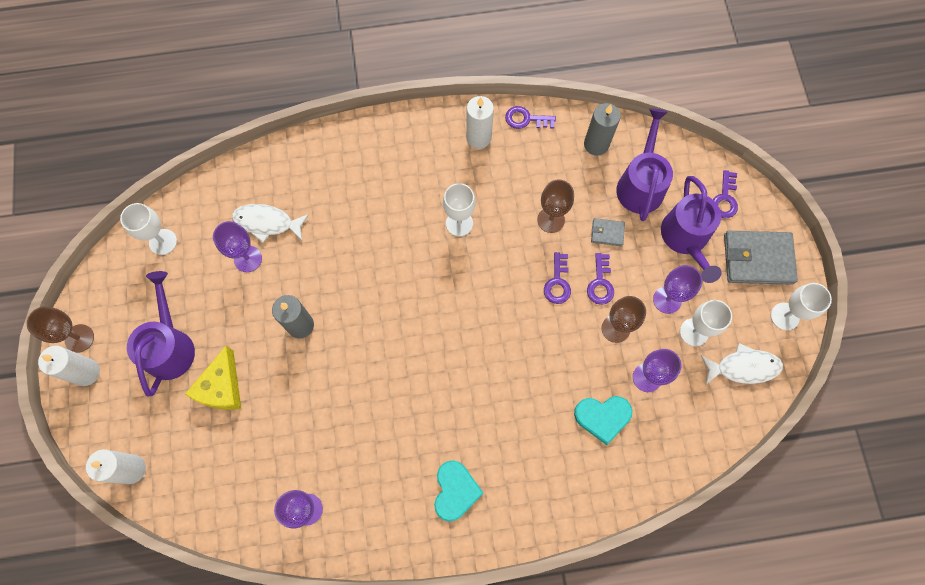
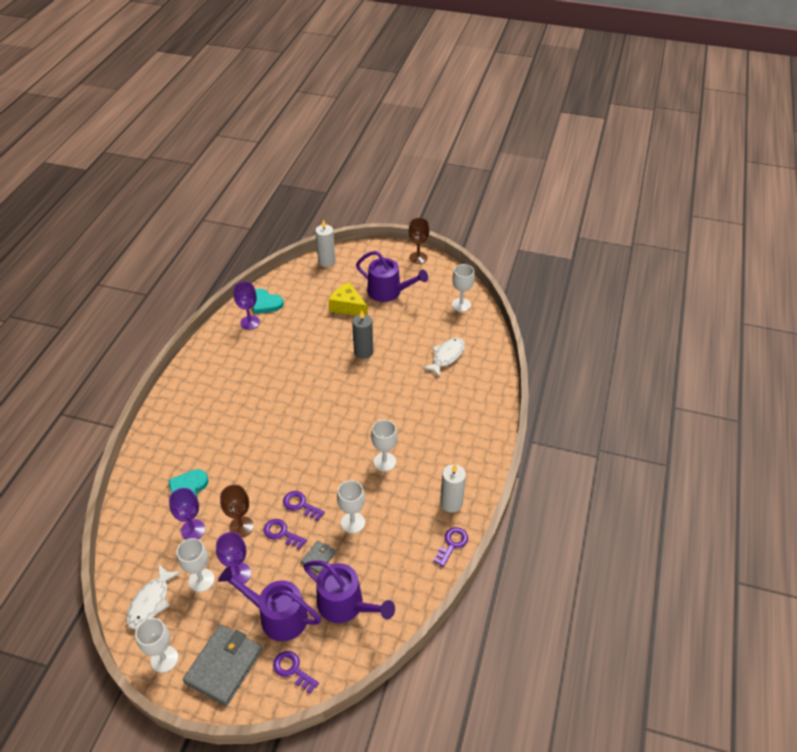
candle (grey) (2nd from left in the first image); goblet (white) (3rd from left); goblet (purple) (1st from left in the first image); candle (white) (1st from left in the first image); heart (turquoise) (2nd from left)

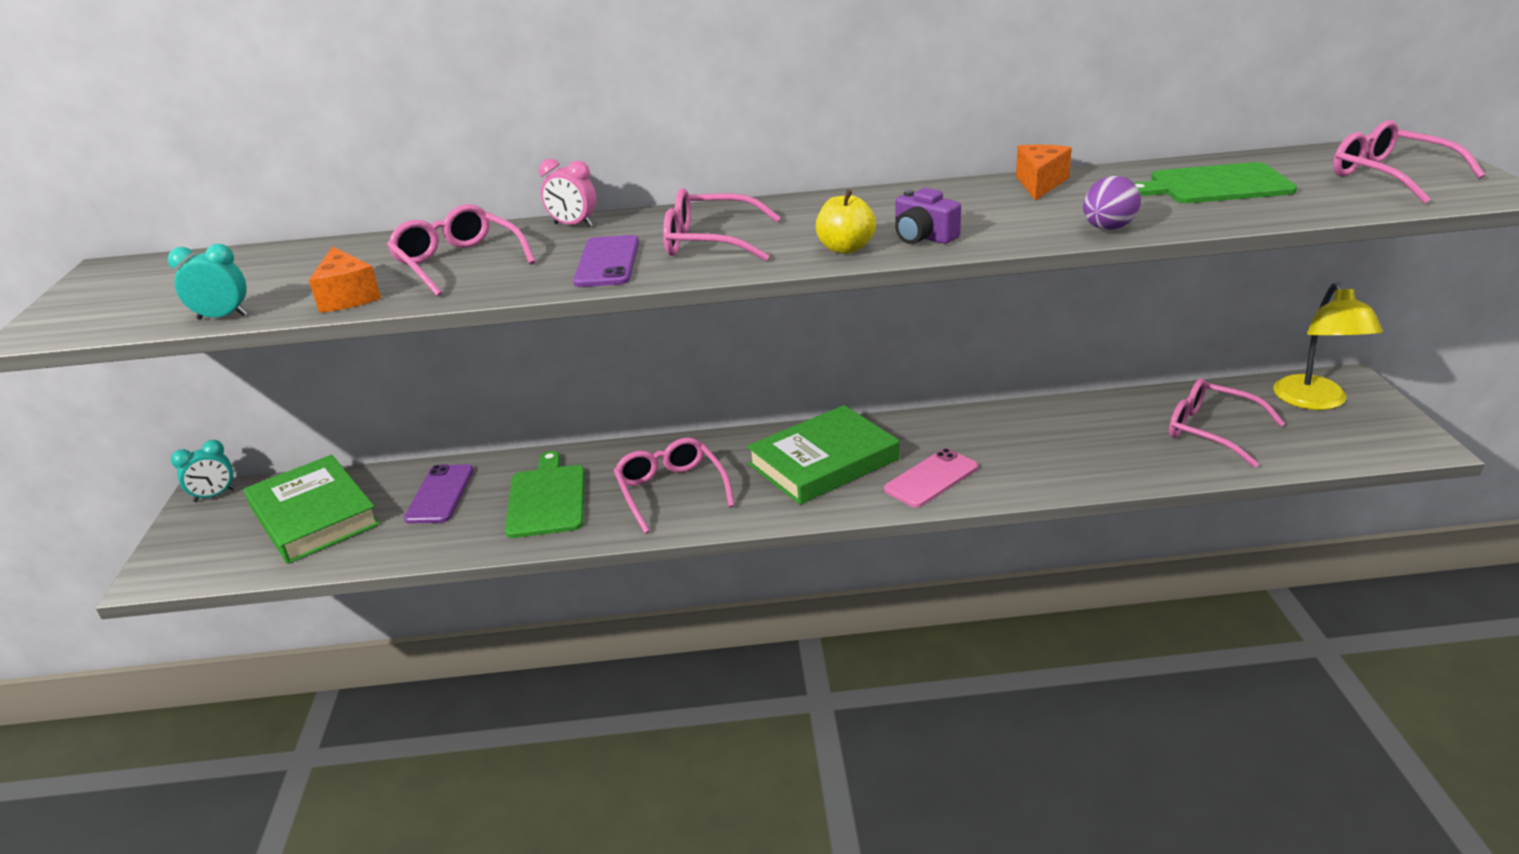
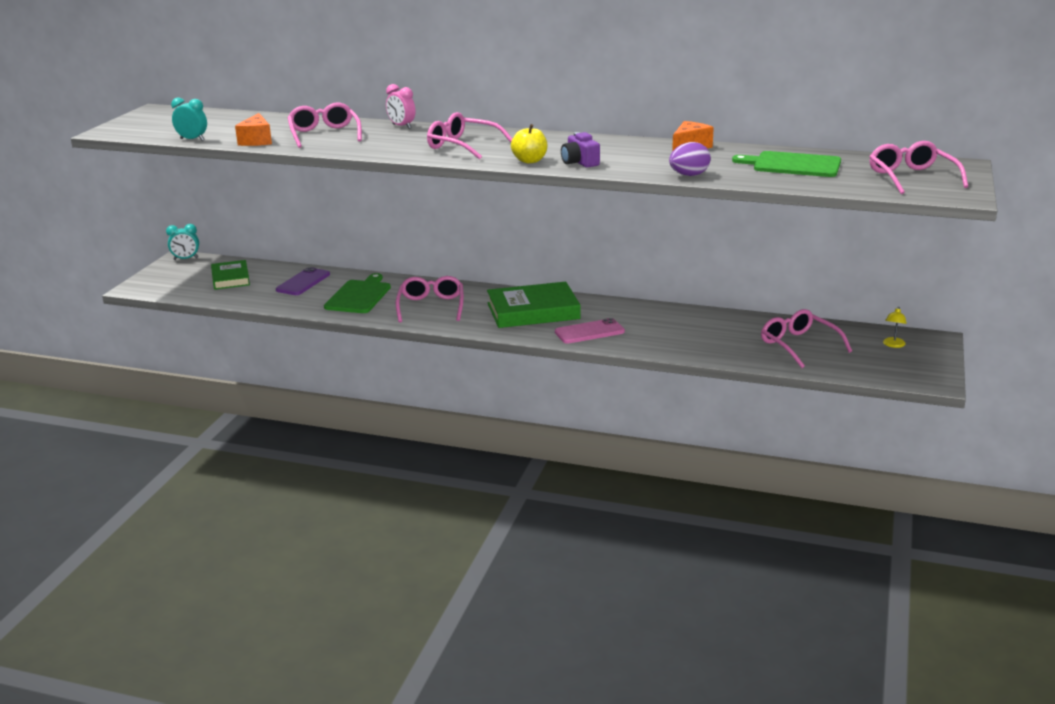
phone (purple) (2nd from left in the first image); lamp (yellow); book (green) (1st from left)

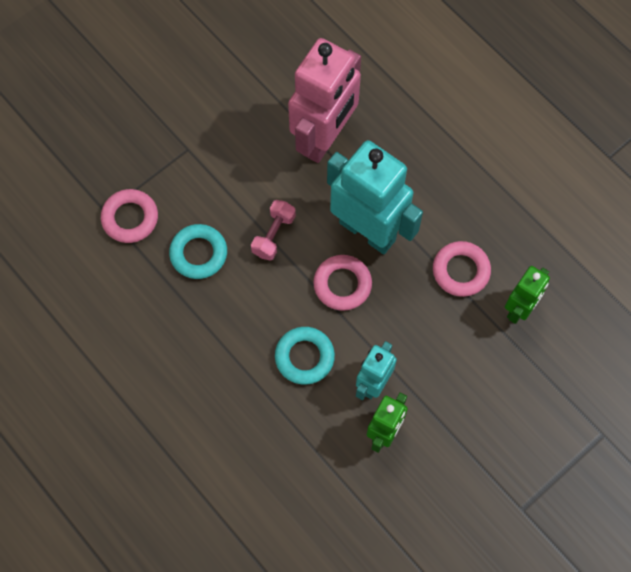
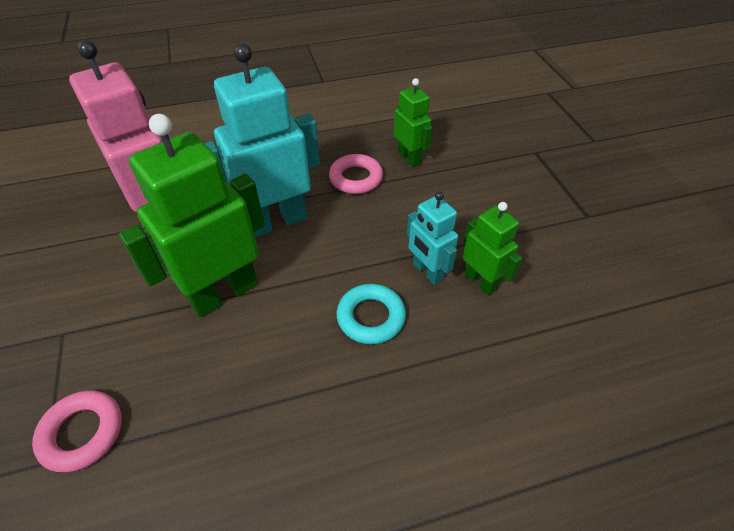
robot (green) (1st from left); ring (turquoise) (1st from left in the first image); ring (pink) (2nd from left in the first image)

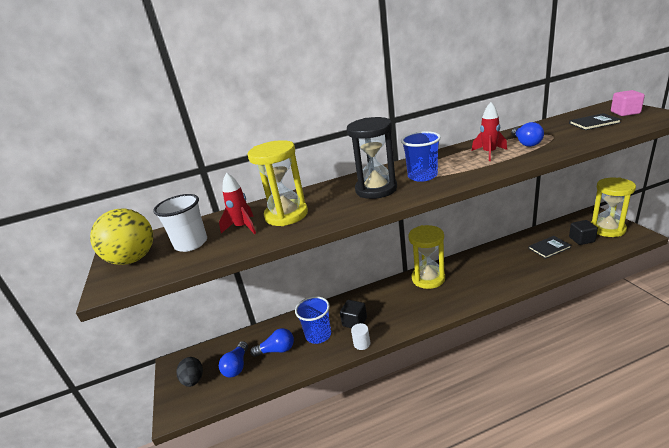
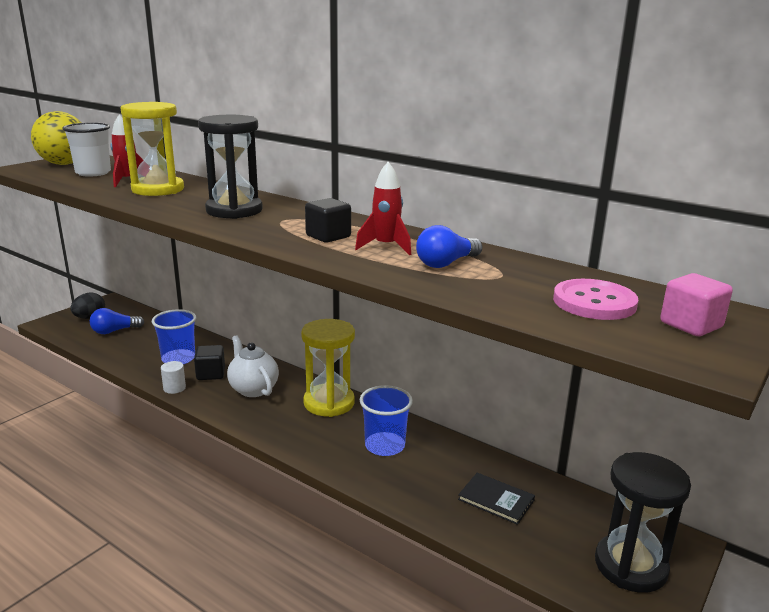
button (pink); cup (blue) (2nd from left); hourglass (black) (2nd from left); cube (black) (2nd from left); light bulb (blue) (2nd from left in the first image); teapot (white)

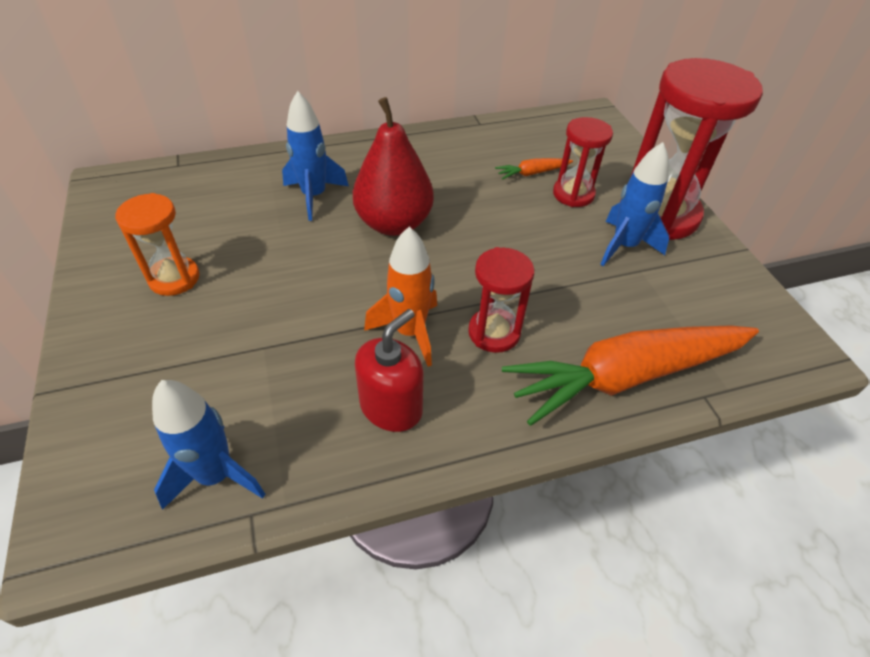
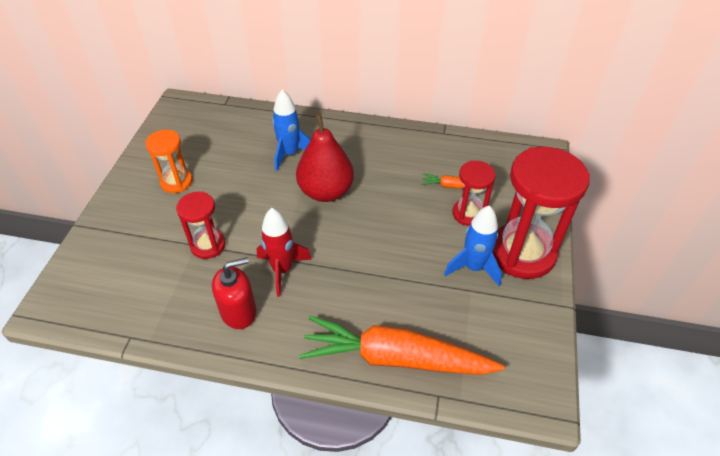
rocket (red); hourglass (red) (1st from left); rocket (blue) (1st from left in the first image)

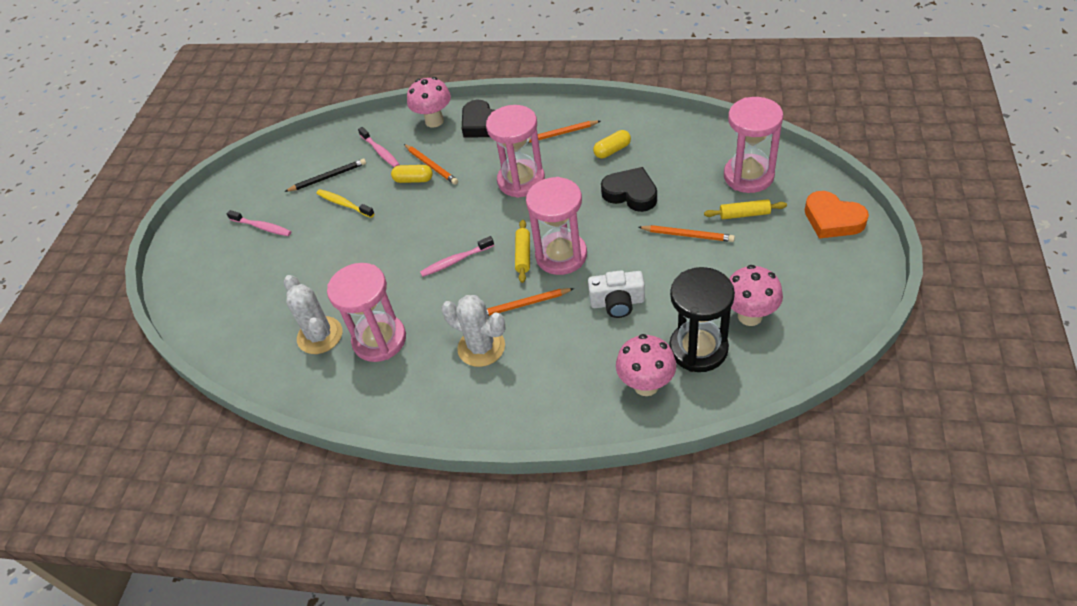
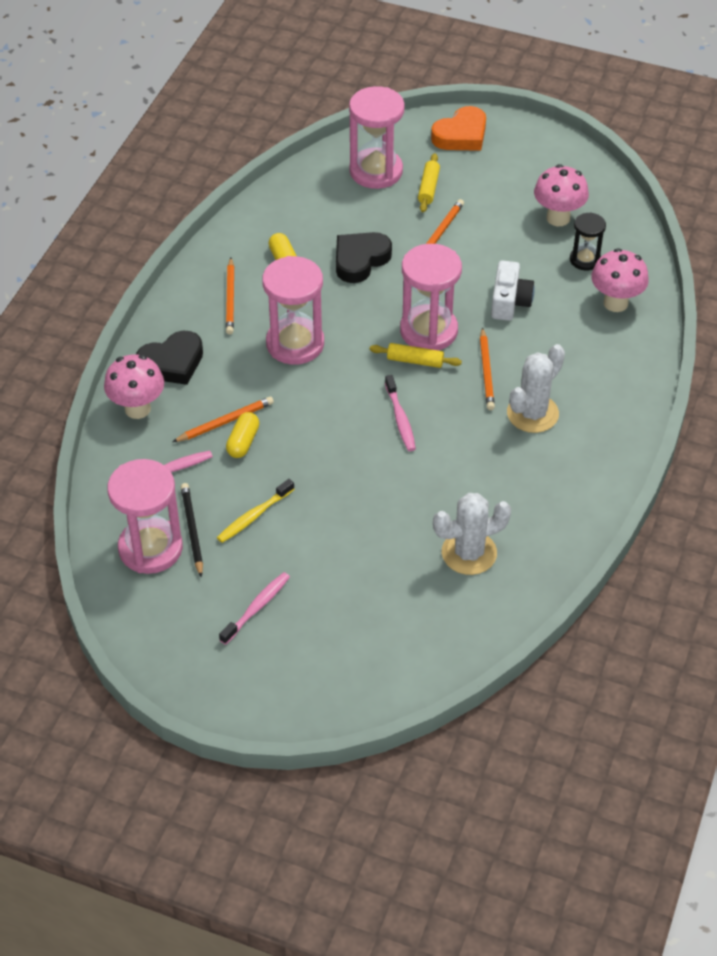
hourglass (pink) (1st from left); hourglass (black)

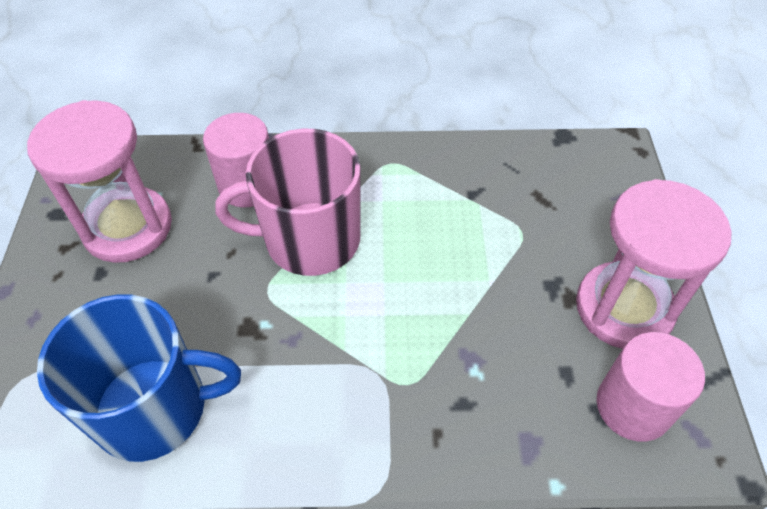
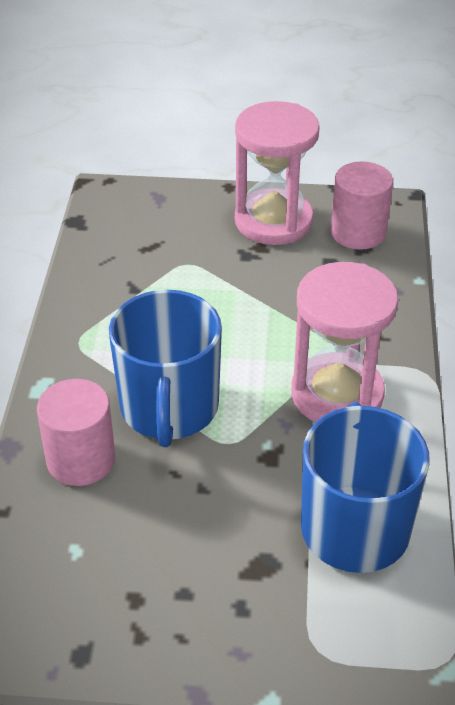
hourglass (pink) (2nd from left); mug (blue) (1st from left)

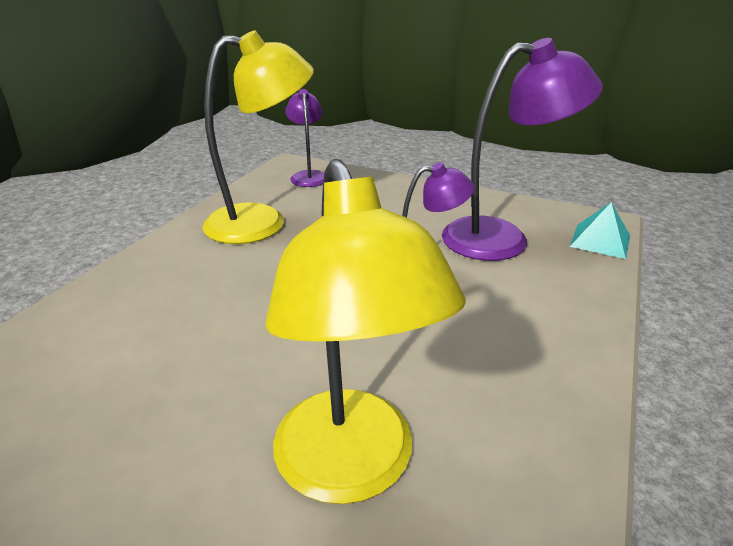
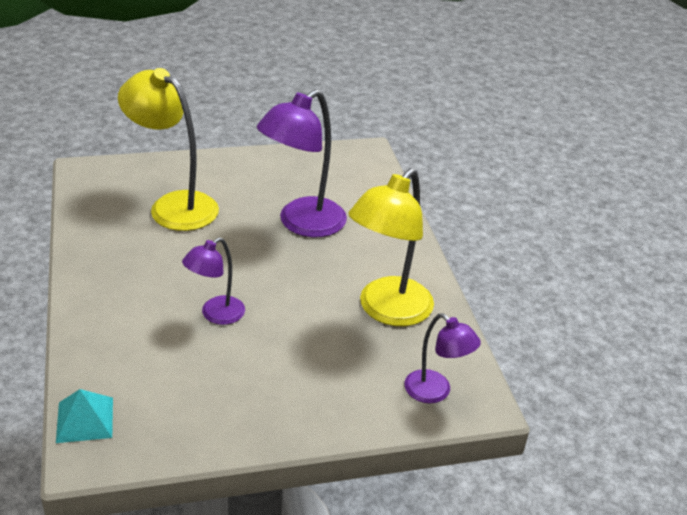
lamp (purple) (2nd from left)

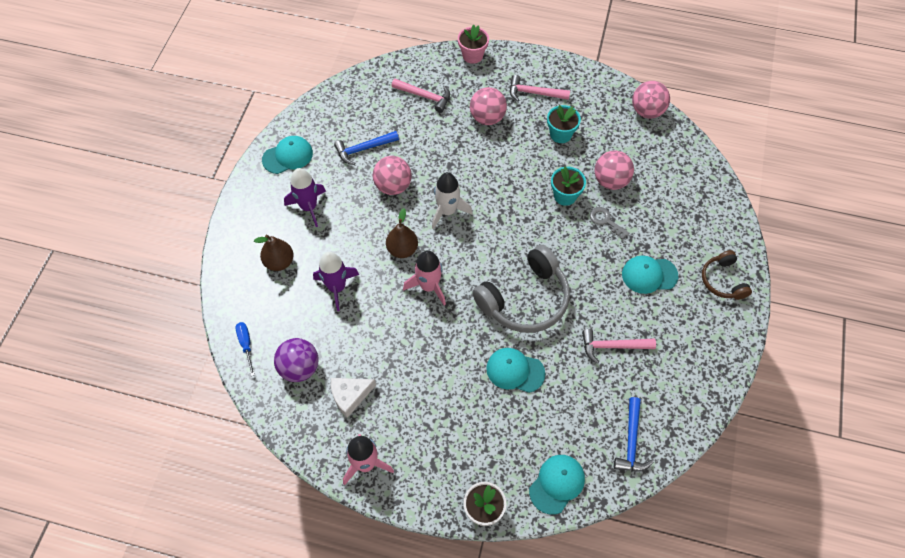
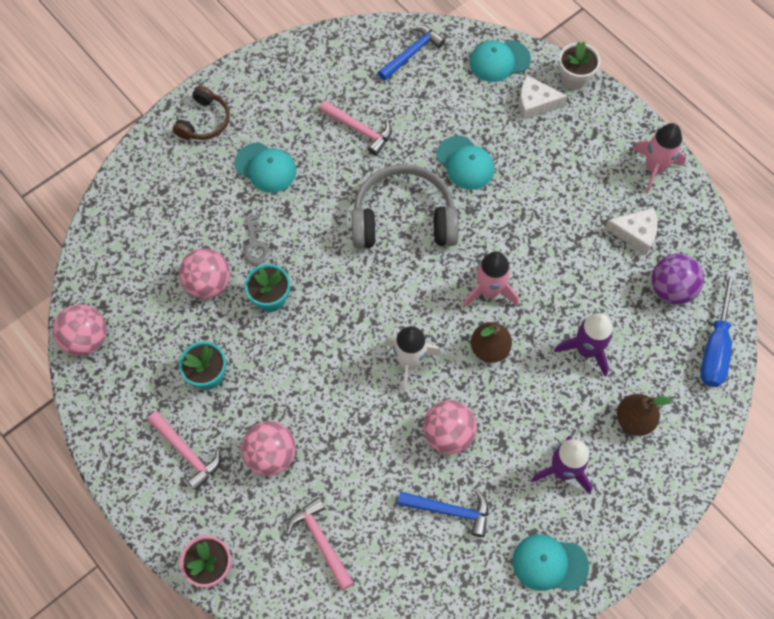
screwdriver (blue); cheese (white) (1st from left)

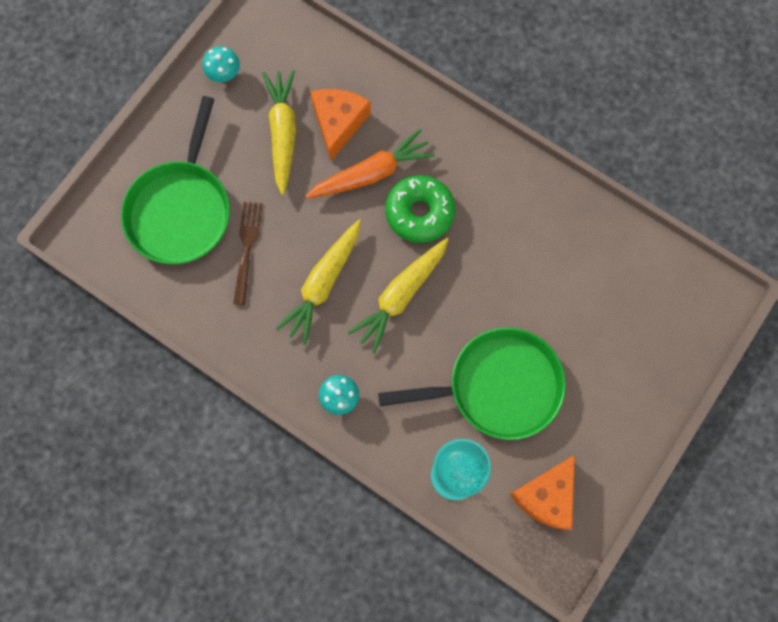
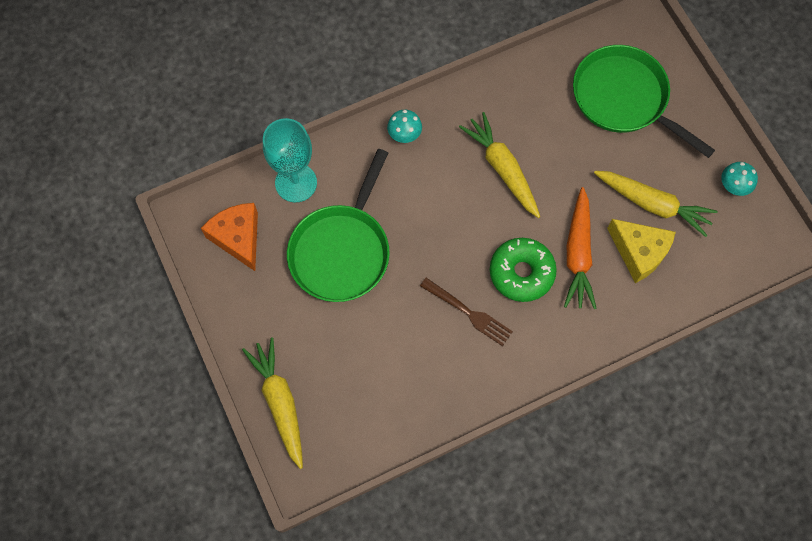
cheese (yellow); fork (brown); carrot (yellow) (1st from left)

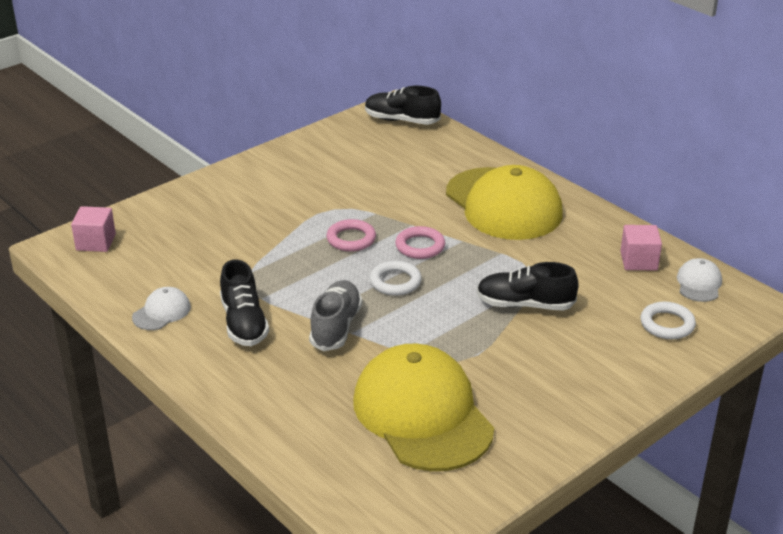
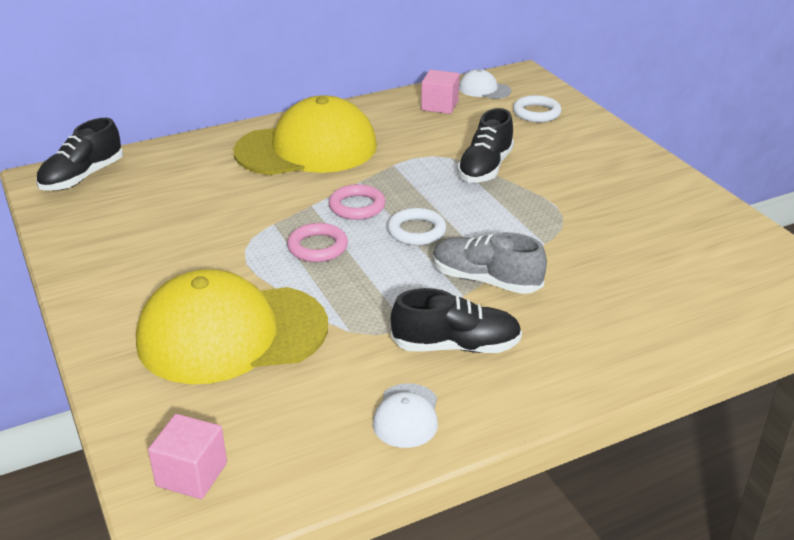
cap (white) (1st from left); cap (yellow) (1st from left)

